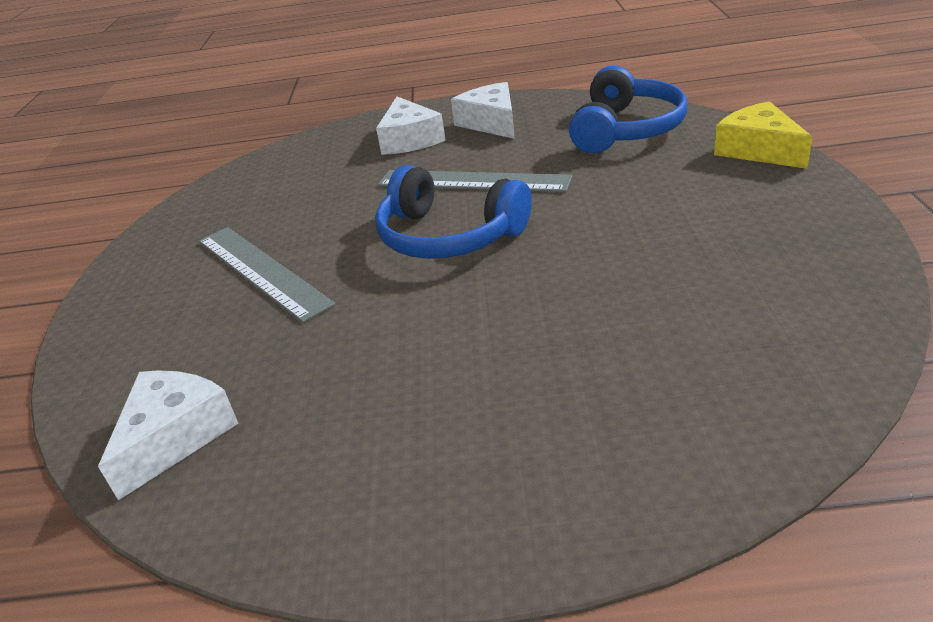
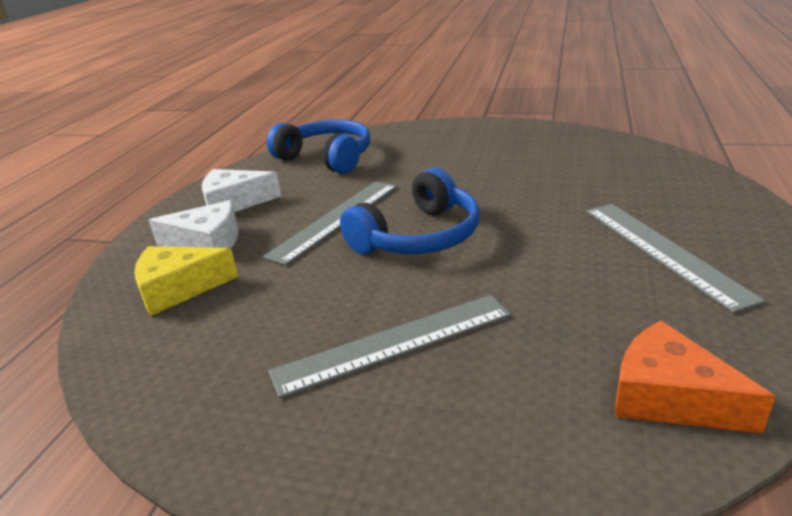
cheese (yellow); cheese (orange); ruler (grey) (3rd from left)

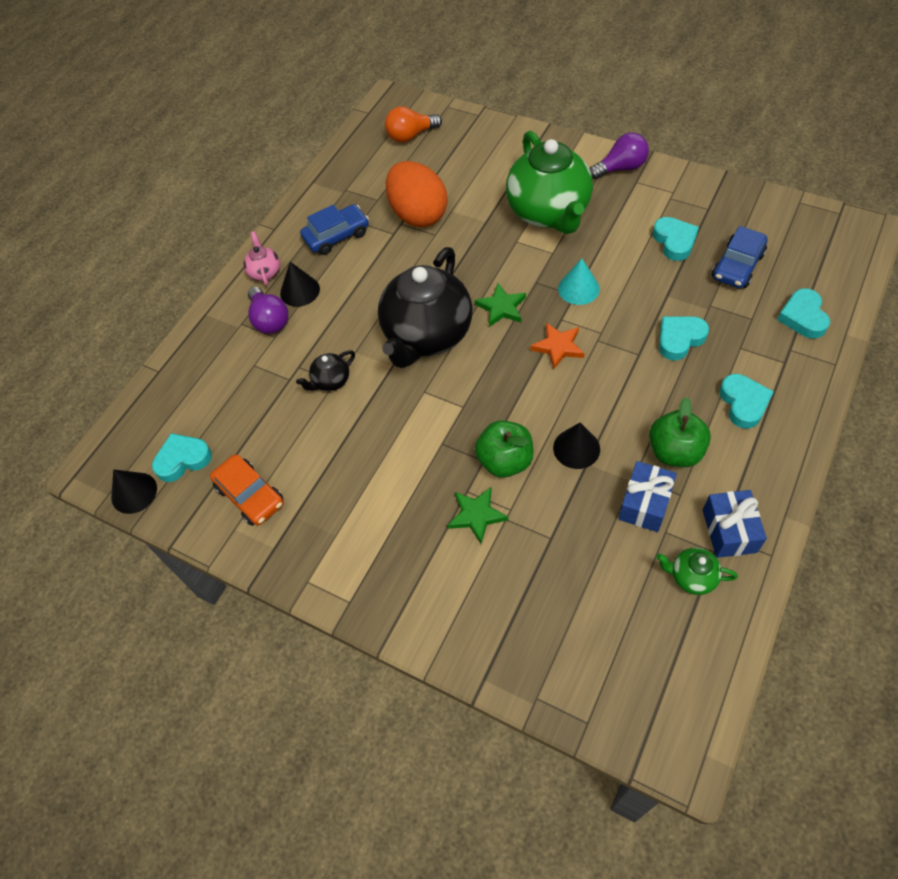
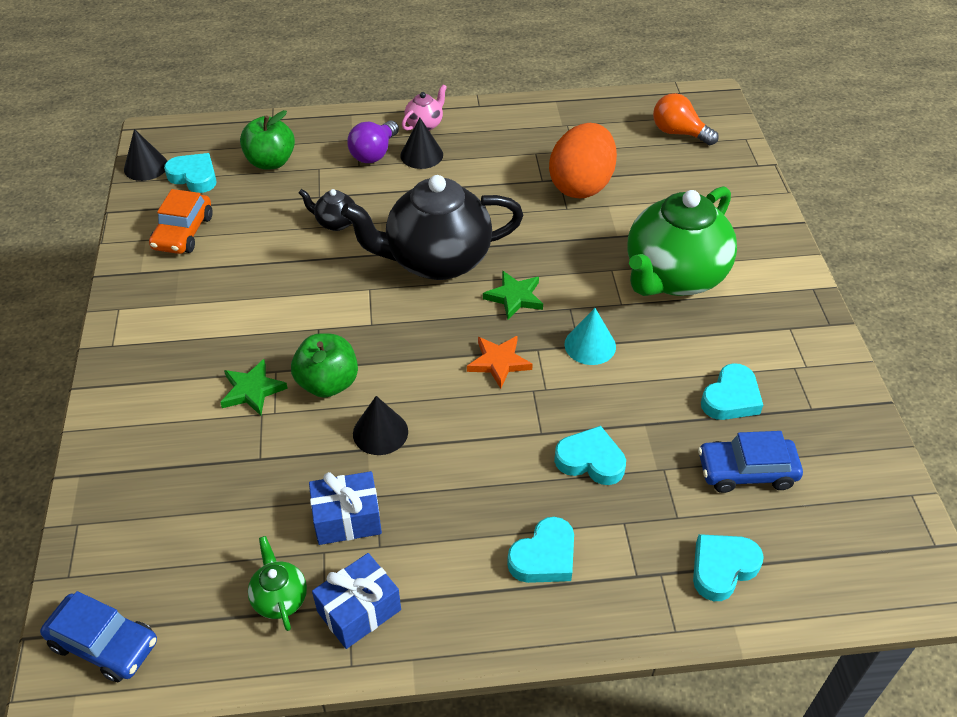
light bulb (purple) (2nd from left in the first image); car (blue) (1st from left); apple (green) (1st from left)

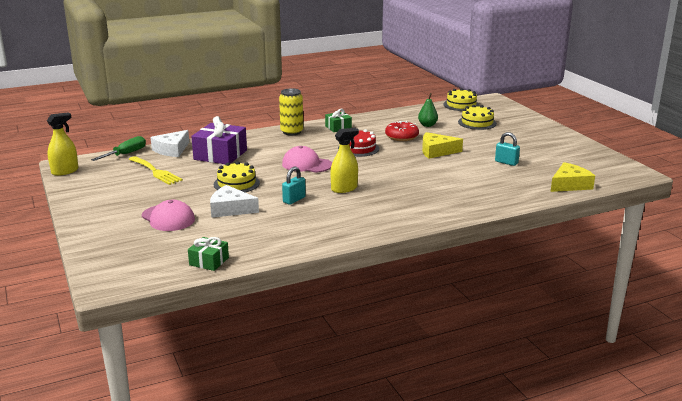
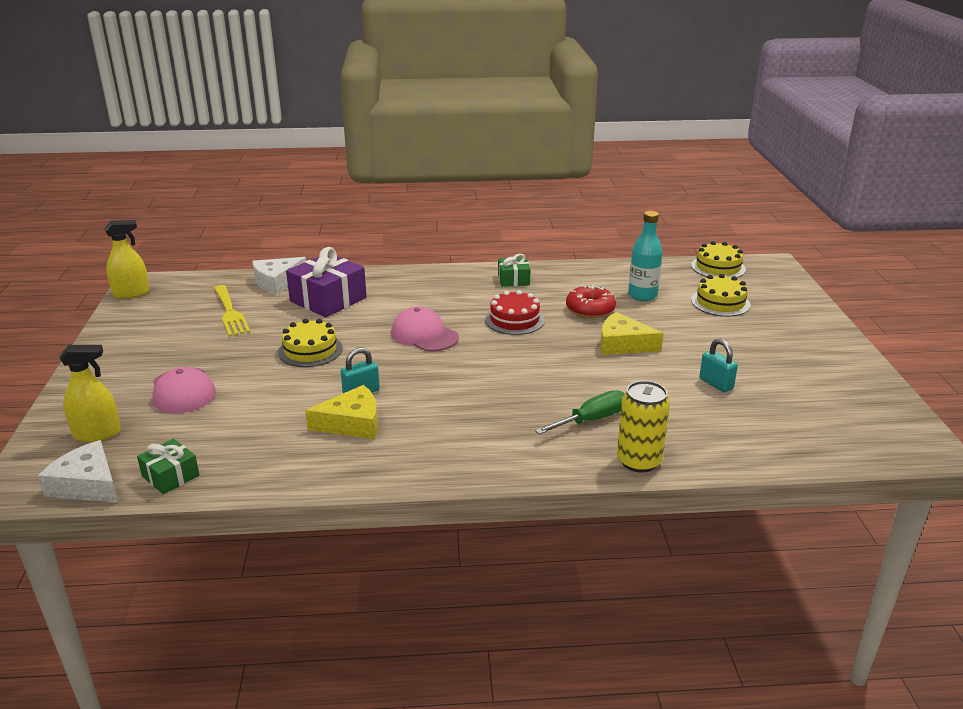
can (yellow); bottle (turquoise); spray bottle (yellow) (1st from left); screwdriver (green); cheese (yellow) (1st from left); cheese (white) (1st from left)

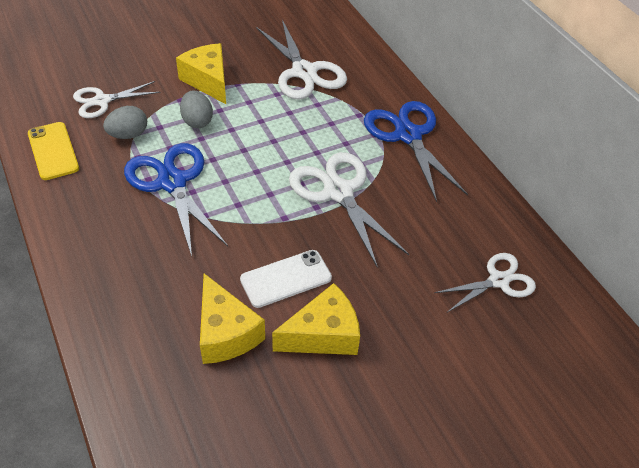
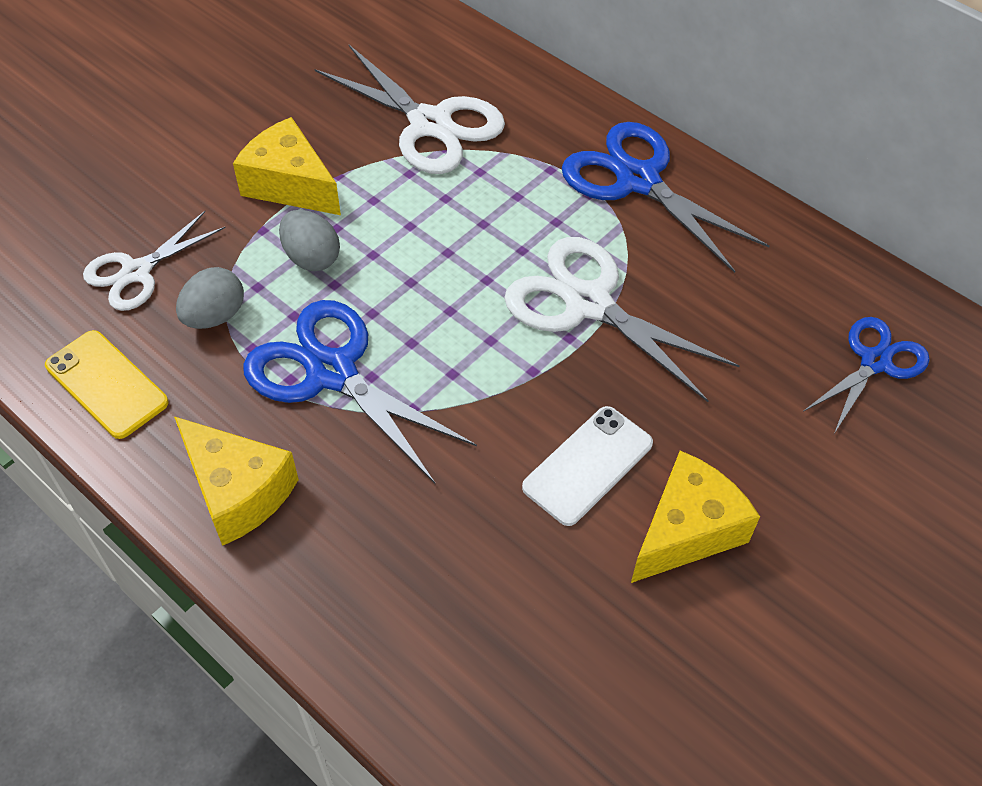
scissors (blue) (3rd from left); cheese (yellow) (1st from left)

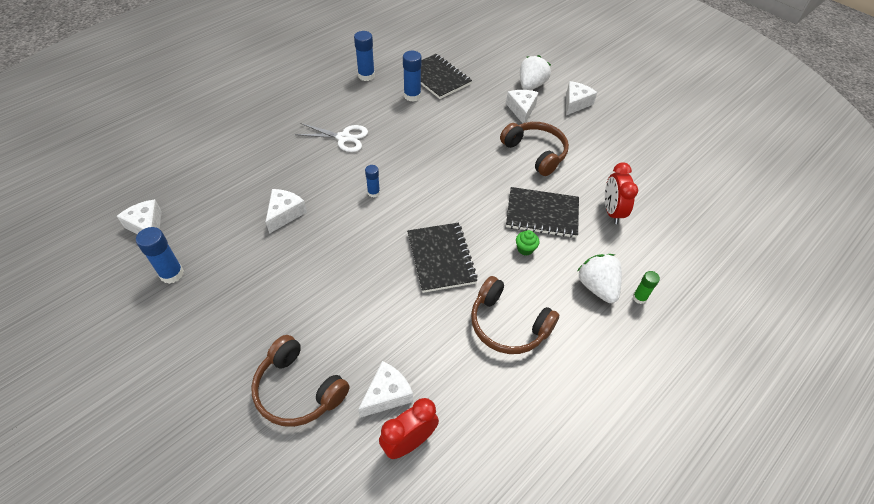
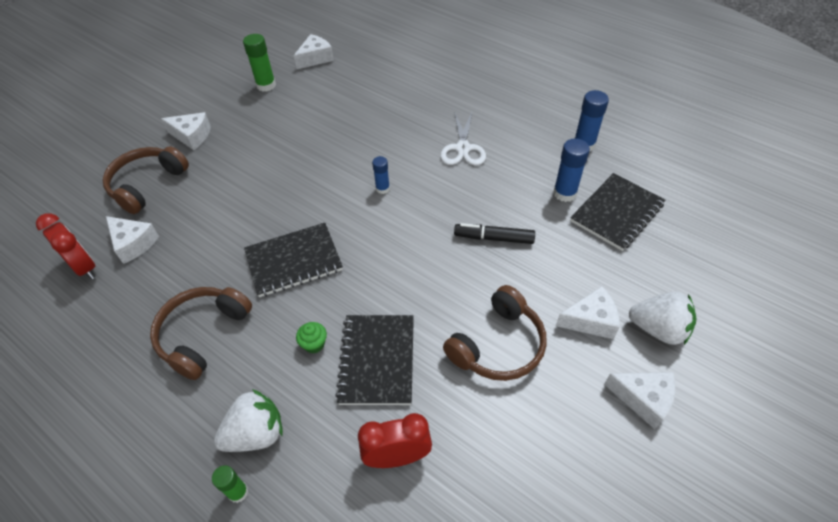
cheese (white) (2nd from left); glue stick (green) (2nd from left); marker (black)

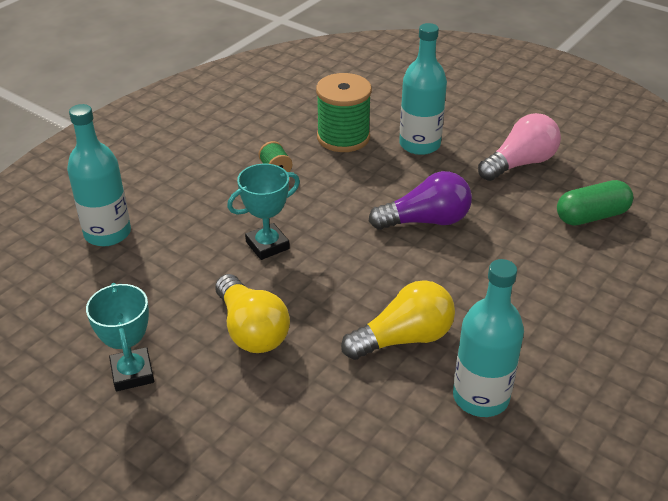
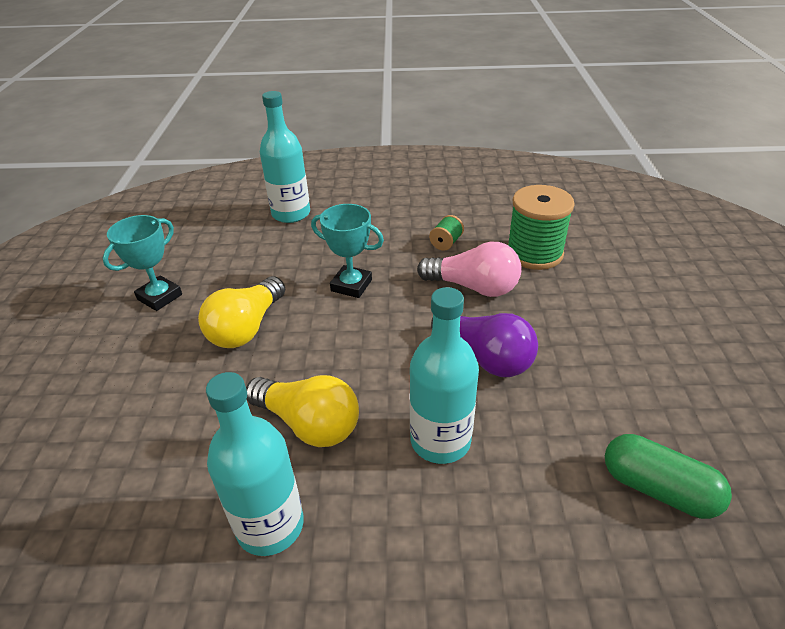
bottle (turquoise) (3rd from left); light bulb (pink)

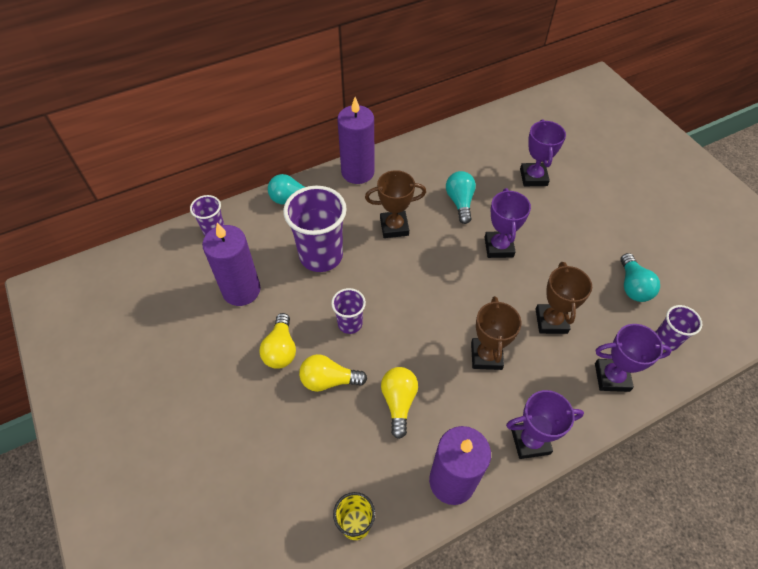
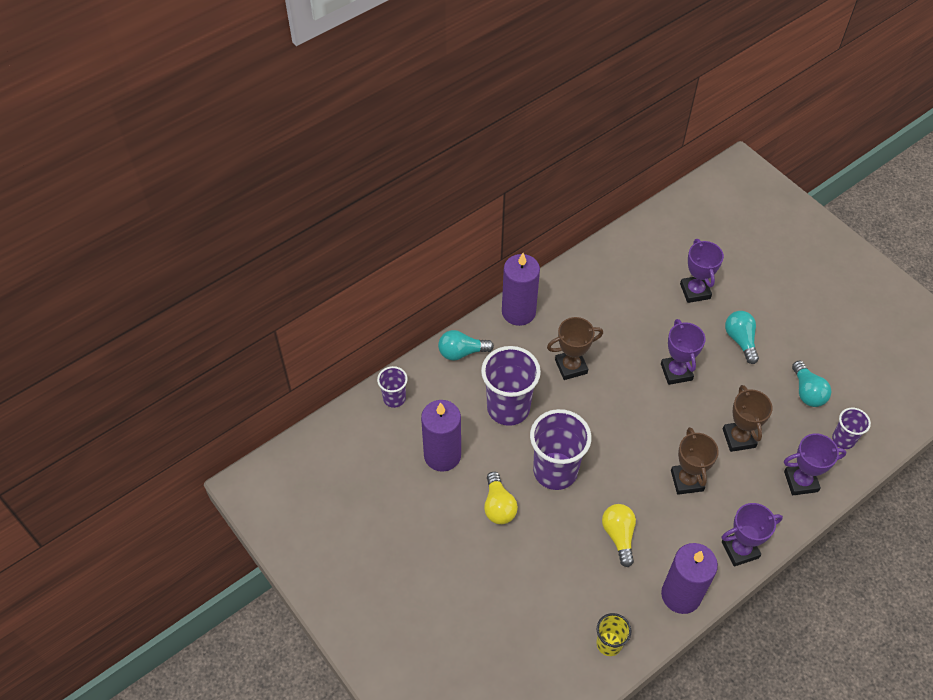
light bulb (turquoise) (2nd from left); cup (purple) (3rd from left); light bulb (yellow) (2nd from left in the first image)

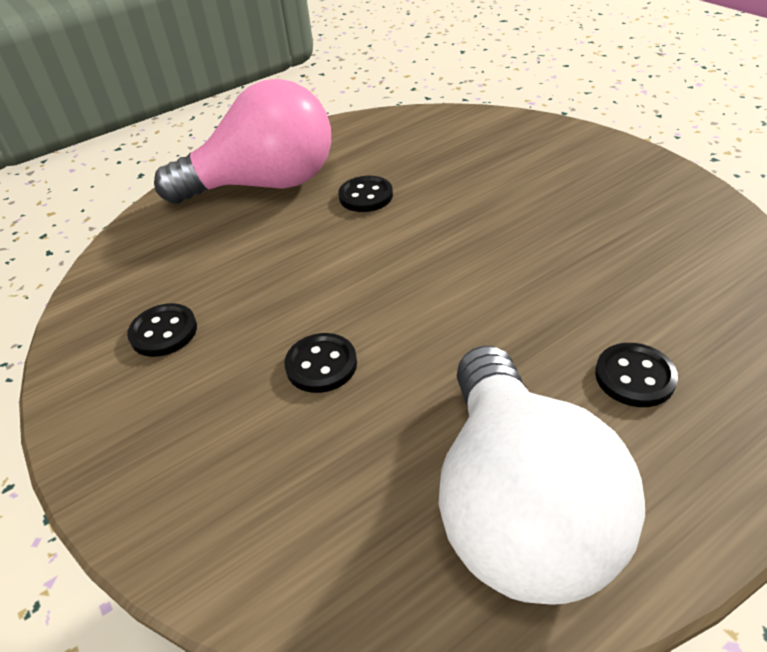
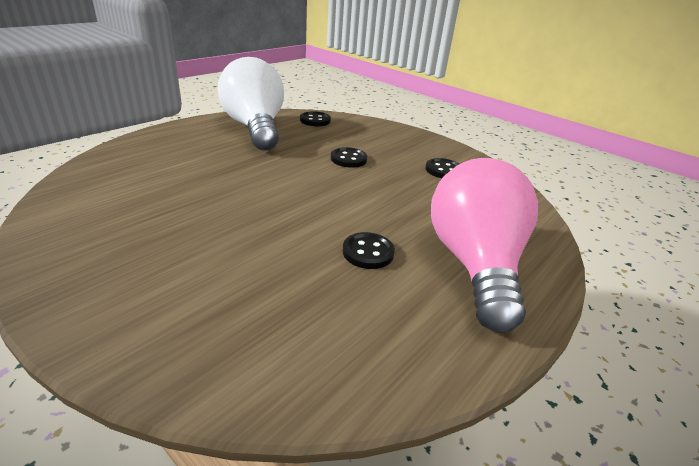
light bulb (pink); button (black) (1st from left)

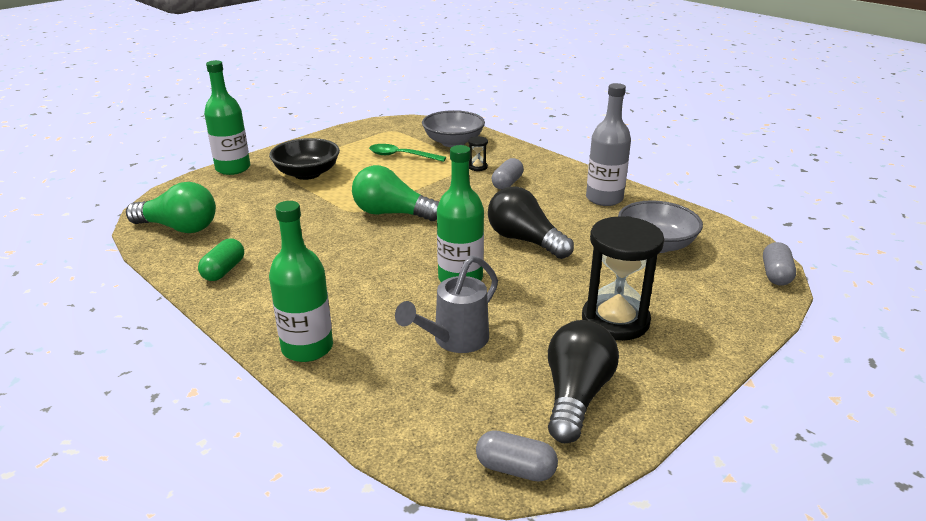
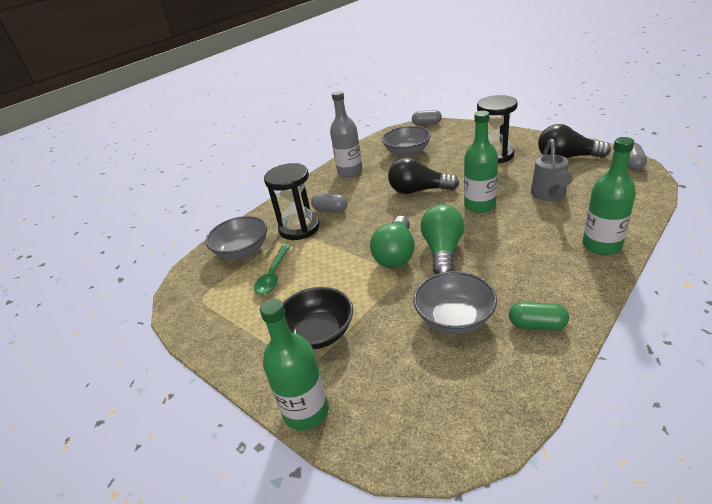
hourglass (black) (1st from left); light bulb (green) (2nd from left); light bulb (black) (1st from left); watering can (grey); bowl (grey) (3rd from left)

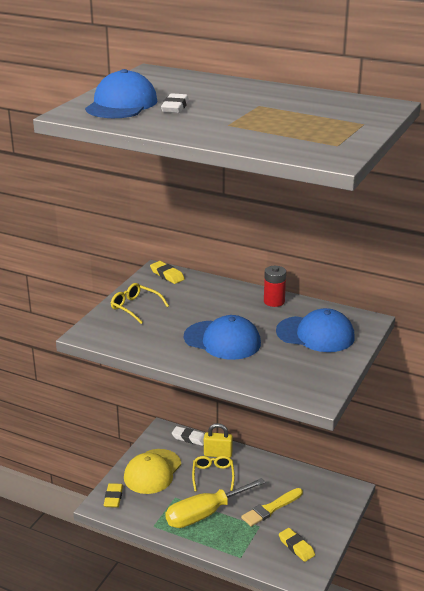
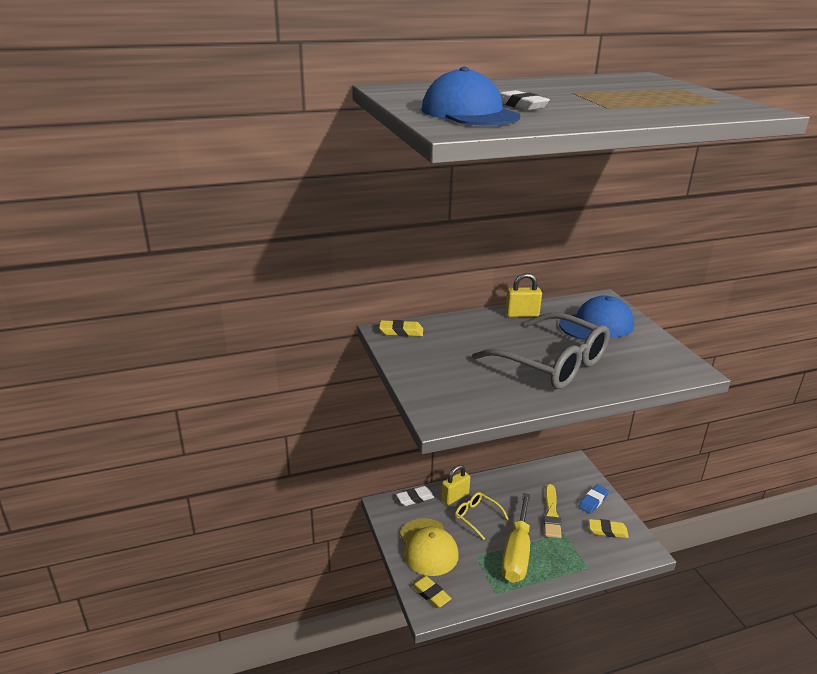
padlock (yellow) (2nd from left); glasses (yellow) (1st from left in the first image); glasses (grey); eraser (blue)

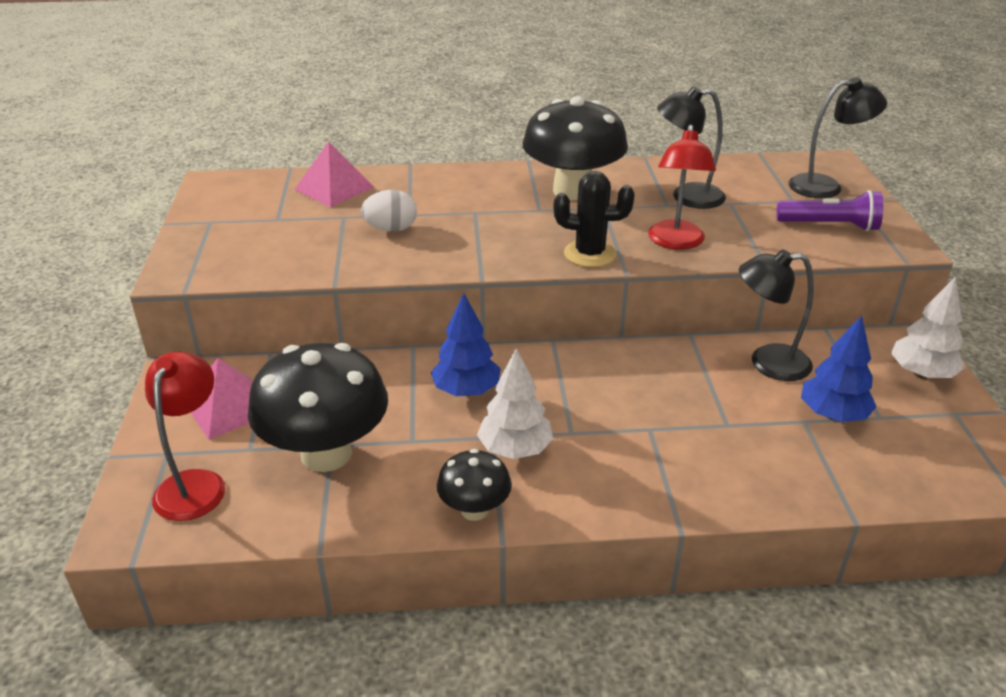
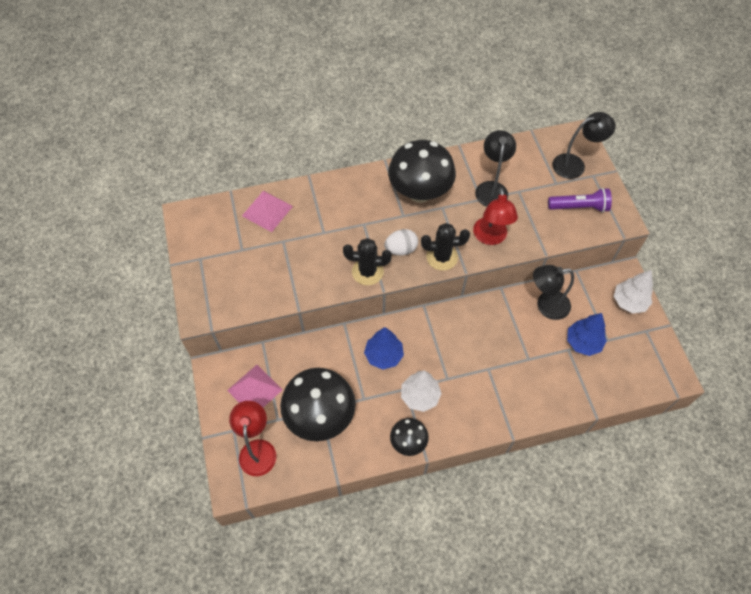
lamp (black) (1st from left); egg (white); cactus (black) (1st from left)

